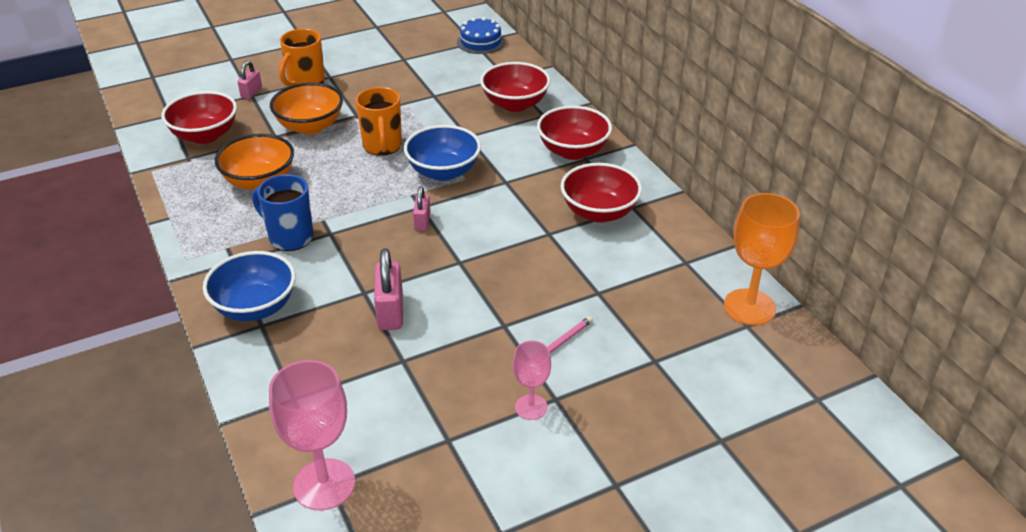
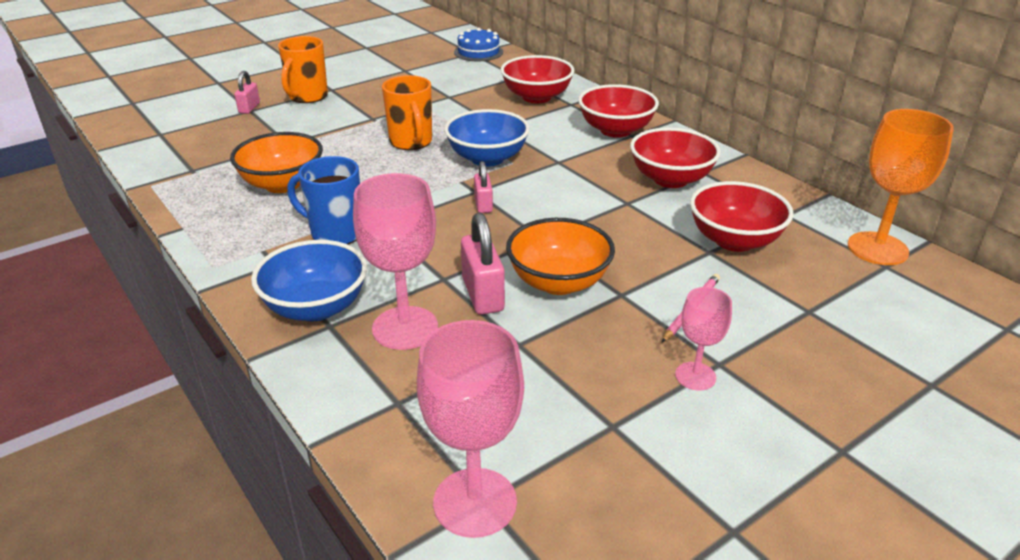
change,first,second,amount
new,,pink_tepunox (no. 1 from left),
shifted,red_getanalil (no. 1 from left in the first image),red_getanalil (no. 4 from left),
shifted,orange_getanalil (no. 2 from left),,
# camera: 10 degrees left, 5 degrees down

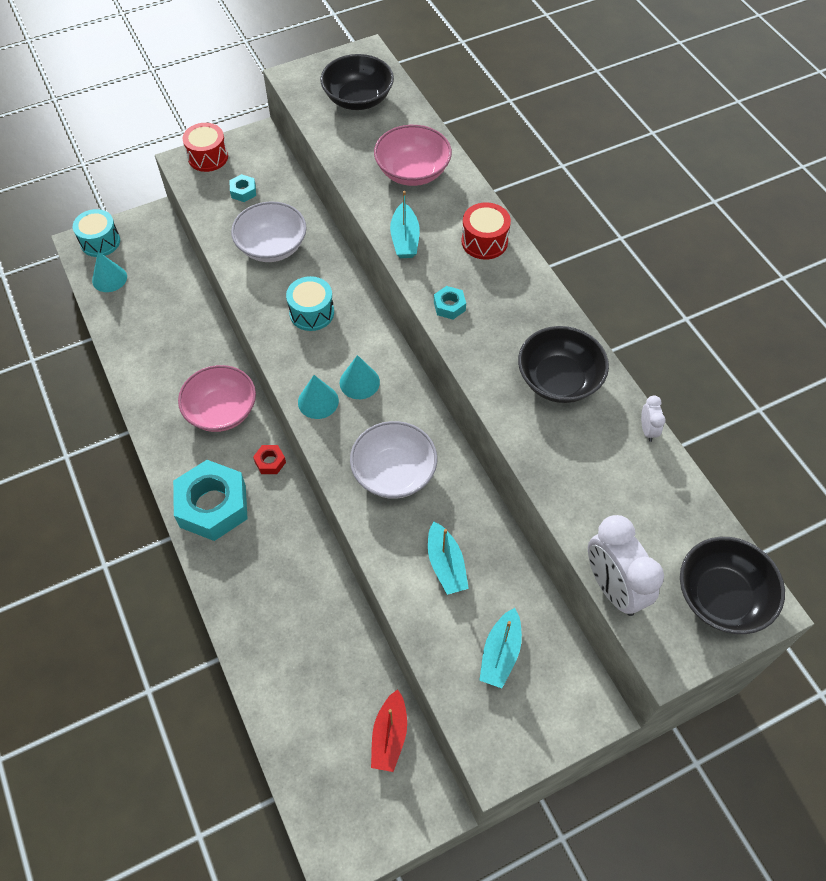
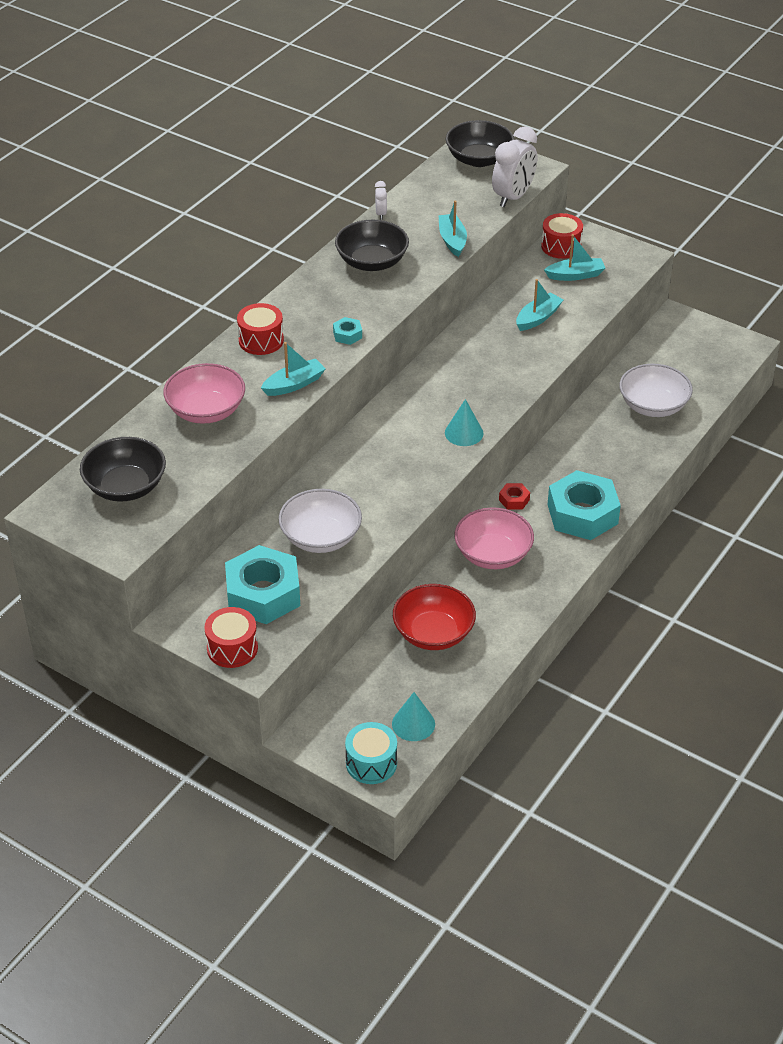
change,first,second,amount
gone,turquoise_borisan (no. 2 from left),,
gone,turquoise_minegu (no. 3 from left),,
gone,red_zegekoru,,
new,,red_getanalil,
new,,turquoise_zegekoru (no. 2 from left),
new,,red_borisan (no. 3 from left),
shifted,white_getanalil (no. 2 from left),,
rotated,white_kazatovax (no. 2 from left in the first image),white_kazatovax (no. 1 from left),120 degrees clockwise
scaled,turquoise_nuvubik (no. 2 from left in the first image),turquoise_nuvubik (no. 1 from left),x2.39
# camera: 120 degrees left, 15 degrees down

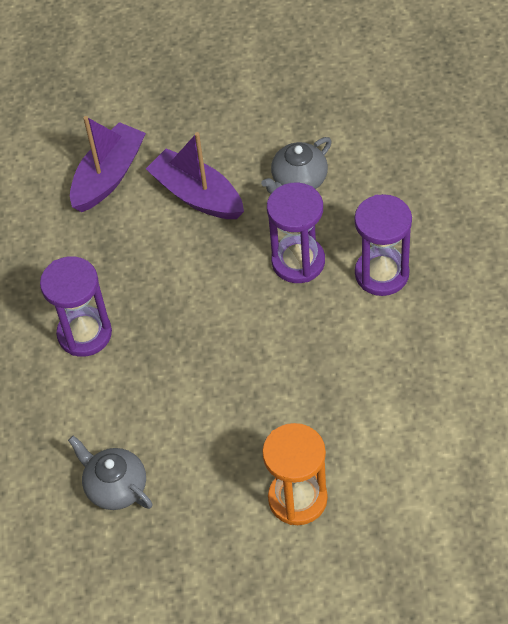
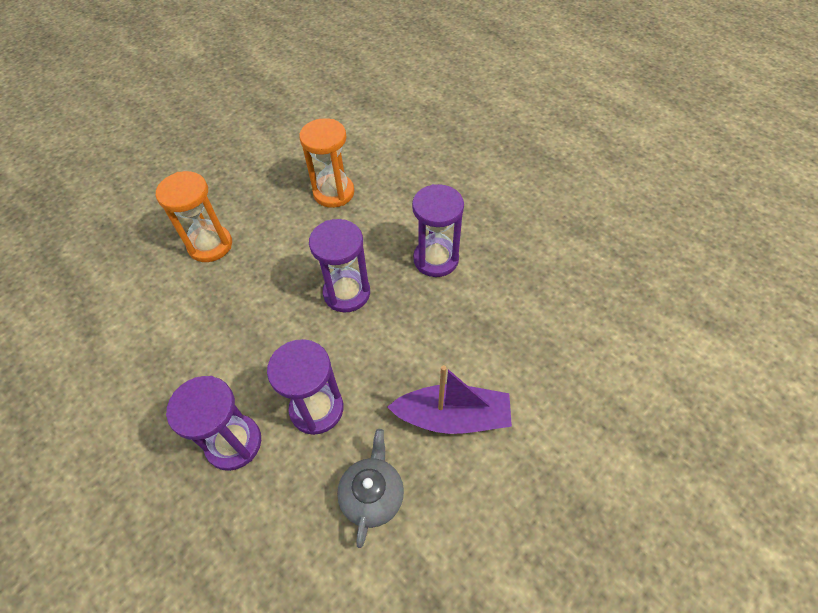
change,first,second,amount
gone,purple_zegekoru (no. 1 from left),,
new,,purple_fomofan (no. 3 from left),
swapped,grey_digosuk (no. 1 from left),orange_fomofan (no. 2 from left),
# camera: 140 degrees right, 0 degrees up

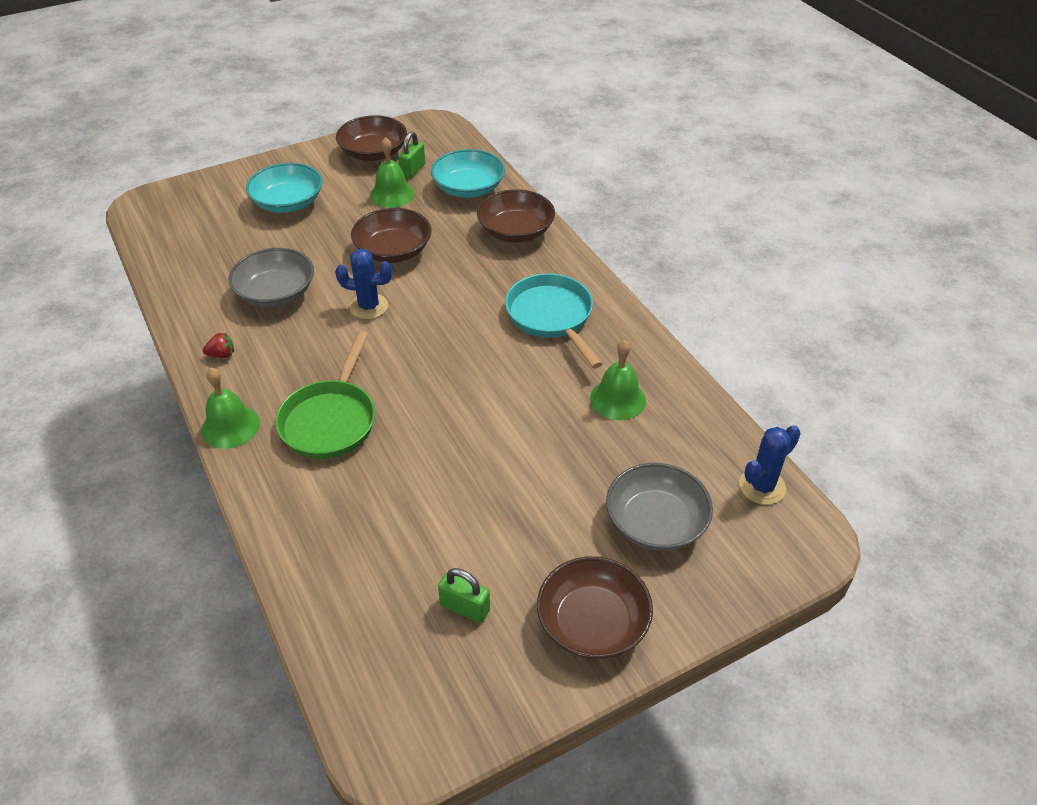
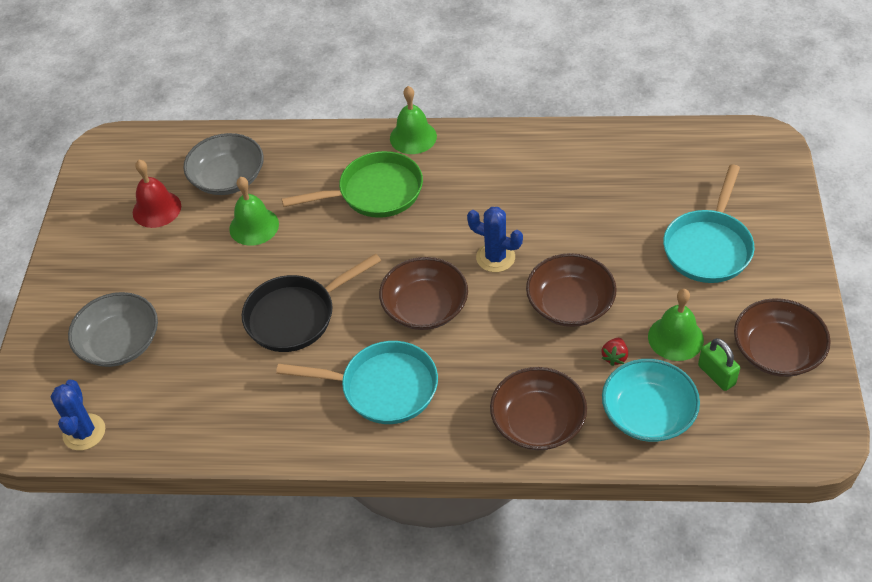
change,first,second,amount
new,,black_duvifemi,
shifted,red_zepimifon,,
shifted,grey_getanalil (no. 1 from left in the first image),grey_getanalil (no. 2 from left),
shifted,brown_getanalil (no. 4 from left in the first image),brown_getanalil (no. 1 from left),
shifted,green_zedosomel (no. 3 from left in the first image),green_zedosomel (no. 1 from left),
swapped,turquoise_getanalil (no. 1 from left),turquoise_duvifemi (no. 2 from left),
swapped,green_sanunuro (no. 2 from left),red_zedosomel,
rotated,green_duvifemi,,120 degrees clockwise
rotated,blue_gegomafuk (no. 1 from left in the first image),blue_gegomafuk (no. 2 from left),75 degrees clockwise
# camera: 125 degrees right, 5 degrees up

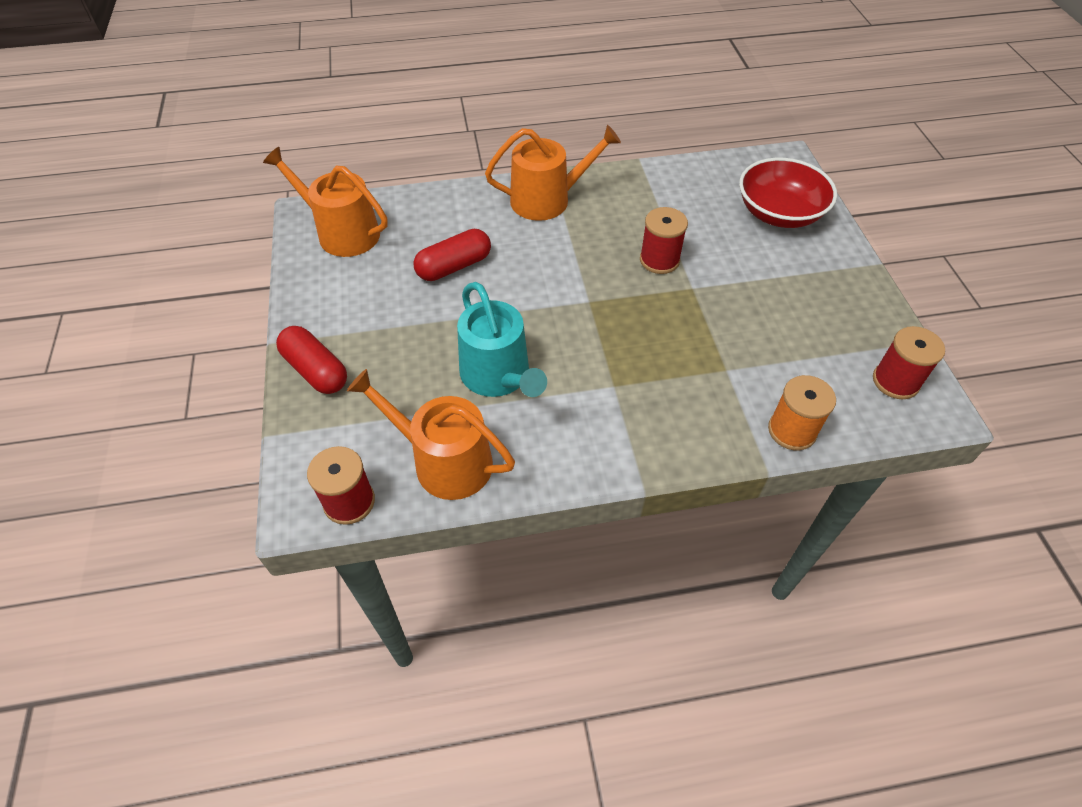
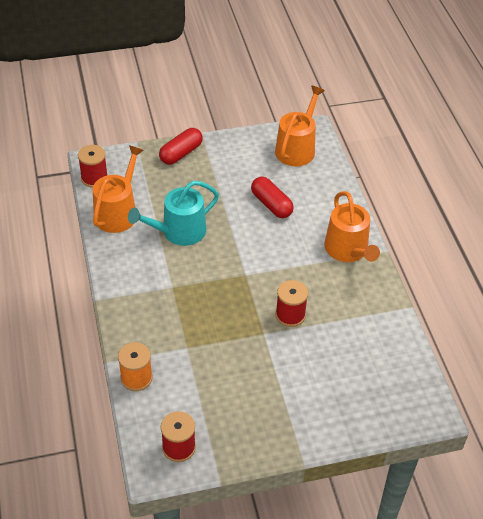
change,first,second,amount
gone,red_getanalil,,
# camera: 85 degrees right, 5 degrees down

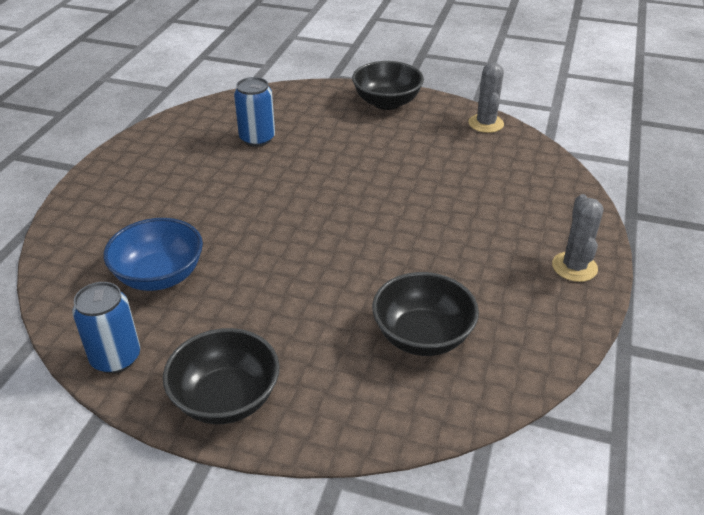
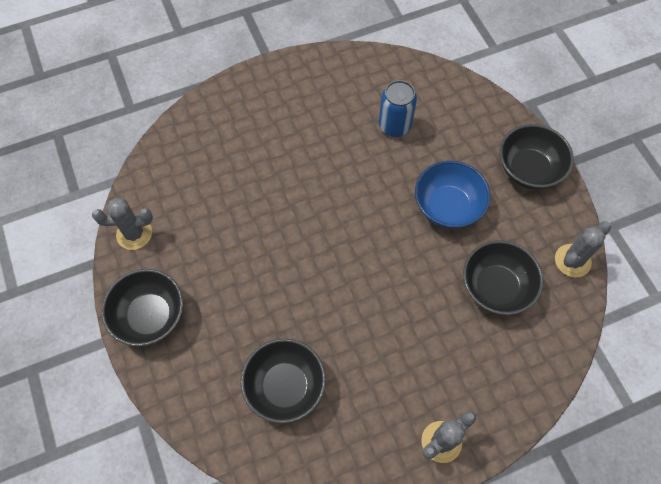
change,first,second,amount
new,,black_getanalil (no. 3 from left),
shifted,blue_getanalil,,
swapped,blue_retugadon (no. 1 from left),grey_gegomafuk (no. 1 from left),
# camera: 50 degrees right, 25 degrees up

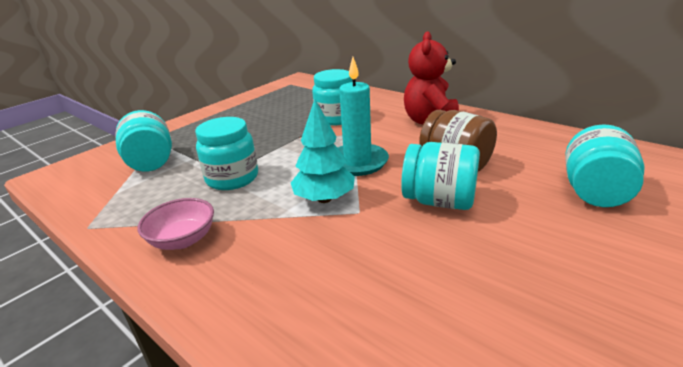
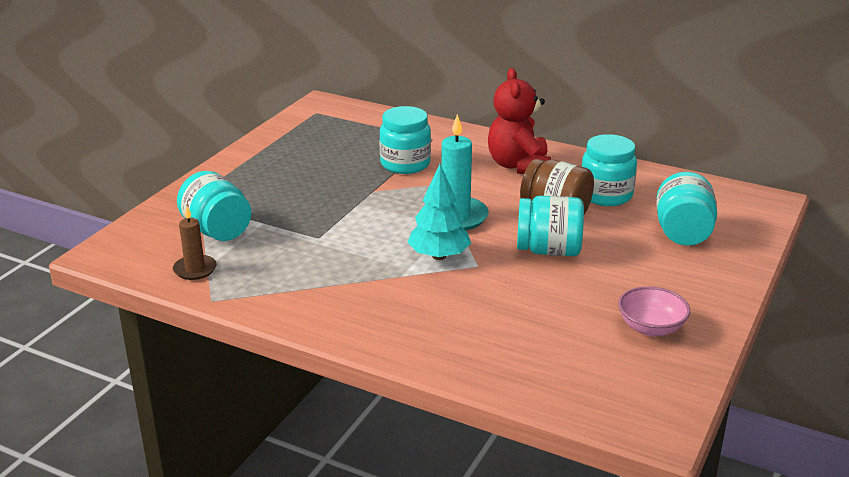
change,first,second,amount
new,,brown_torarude,
shifted,pink_getanalil,,
shifted,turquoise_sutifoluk (no. 2 from left in the first image),turquoise_sutifoluk (no. 4 from left),
# camera: 15 degrees left, 0 degrees up

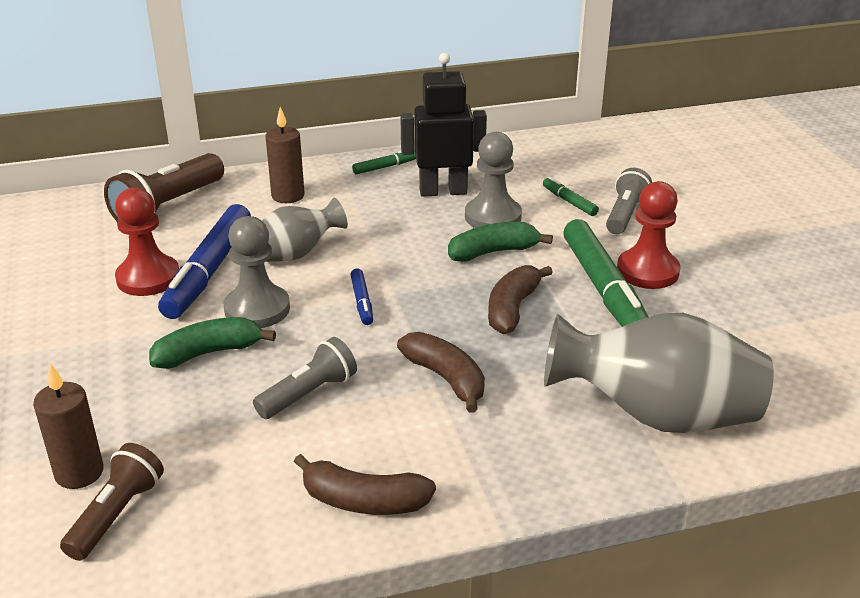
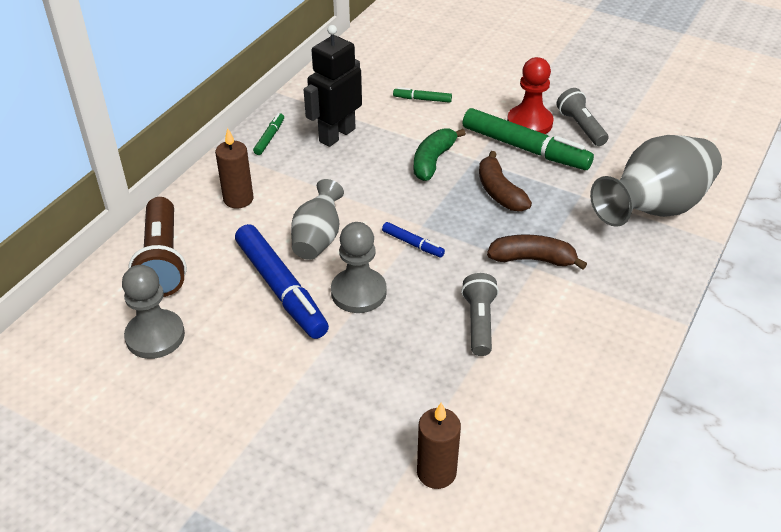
change,first,second,amount
gone,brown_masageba (no. 1 from left),,
gone,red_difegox (no. 1 from left),,
gone,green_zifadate (no. 1 from left),,
gone,brown_zifadate (no. 1 from left),,
shifted,grey_difegox (no. 2 from left in the first image),grey_difegox (no. 1 from left),
shifted,grey_masageba (no. 2 from left),,
# camera: 45 degrees left, 10 degrees up

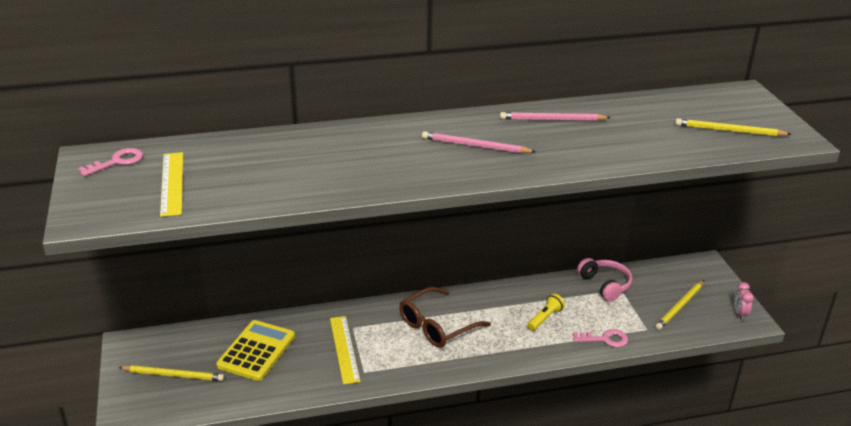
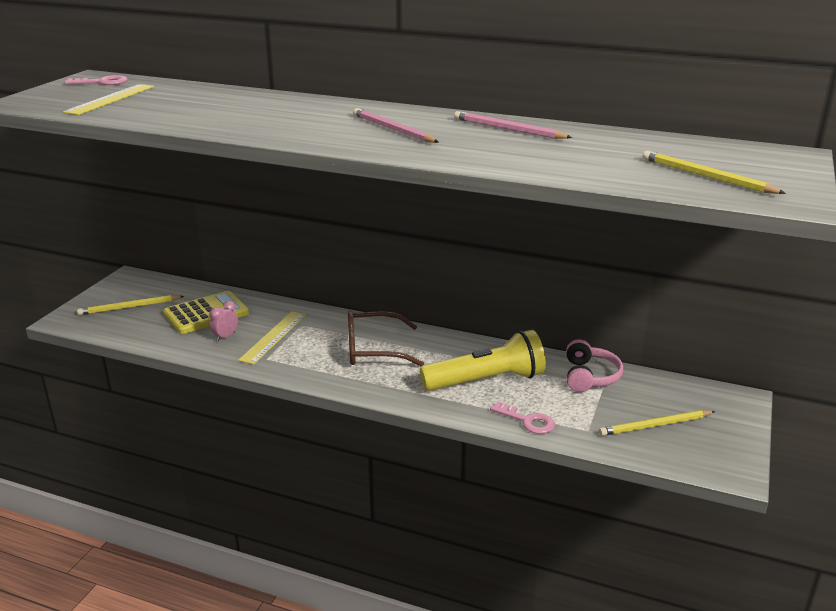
change,first,second,amount
shifted,pink_kazatovax,,
rotated,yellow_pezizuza (no. 1 from left),,120 degrees clockwise
scaled,yellow_masageba,,x2.15
# camera: 35 degrees right, 5 degrees down

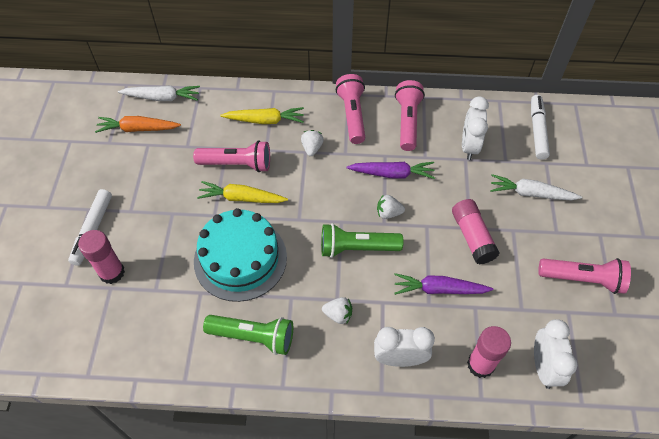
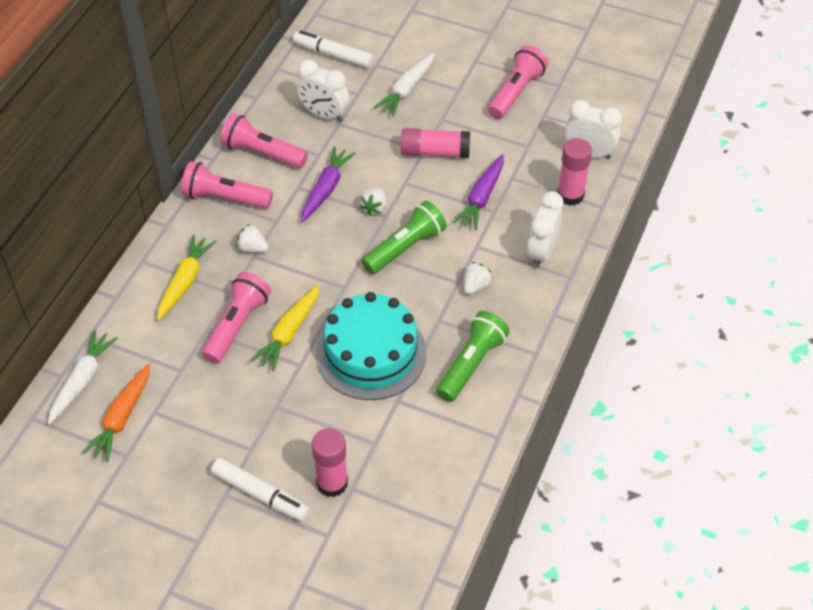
change,first,second,amount
rotated,green_masageba (no. 2 from left in the first image),green_masageba (no. 1 from left),150 degrees counterclockwise
# camera: 70 degrees left, 5 degrees down

